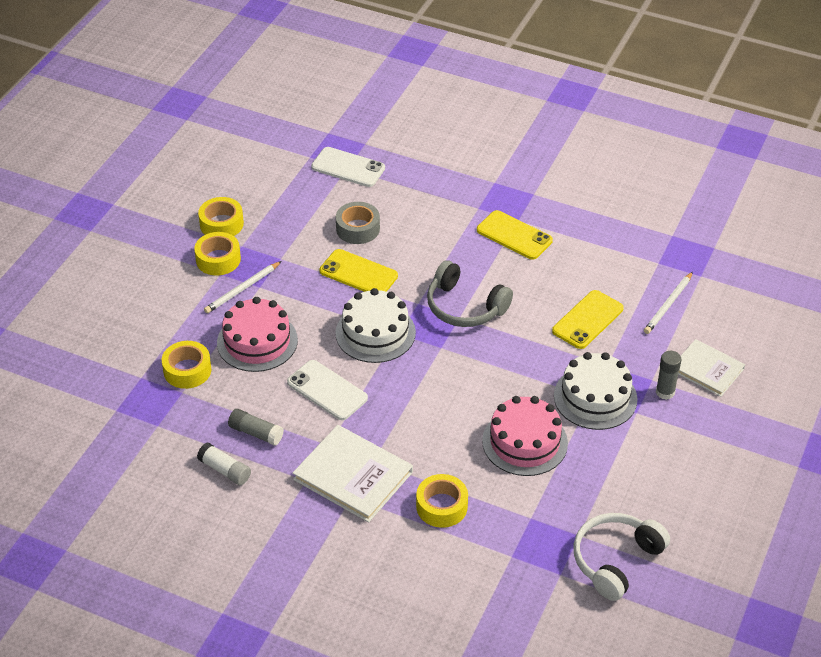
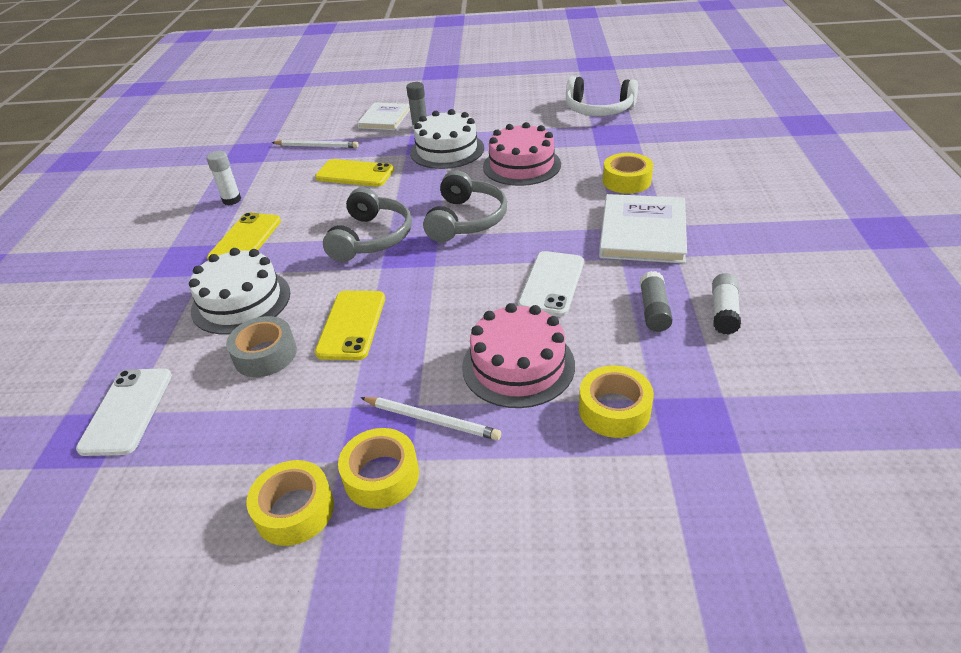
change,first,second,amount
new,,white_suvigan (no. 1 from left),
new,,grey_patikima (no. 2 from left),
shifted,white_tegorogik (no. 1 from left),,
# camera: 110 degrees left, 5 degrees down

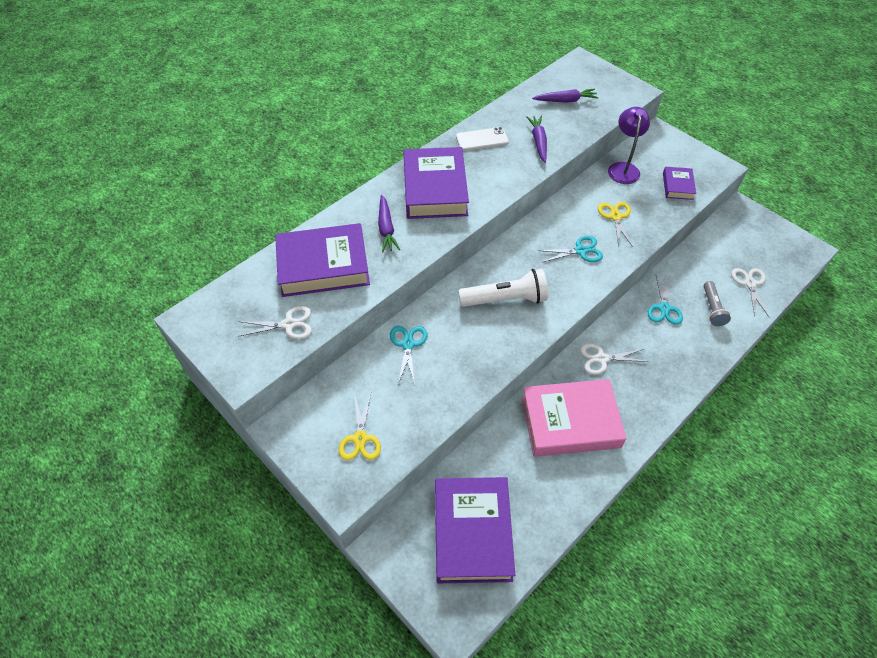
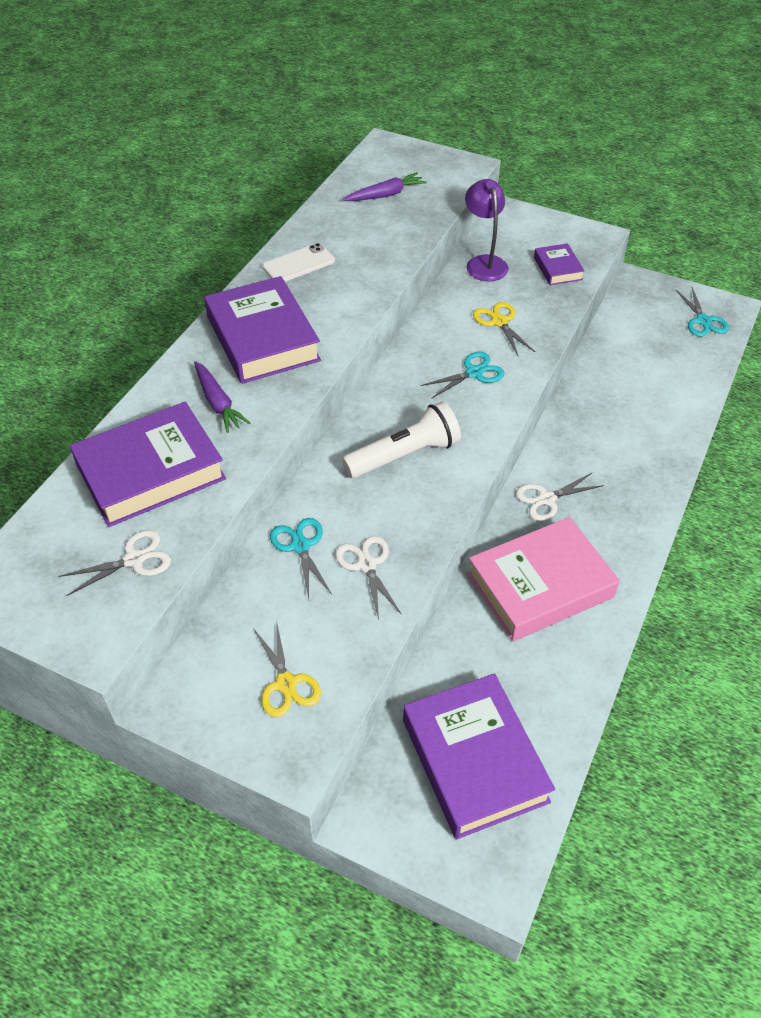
change,first,second,amount
gone,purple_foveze (no. 2 from left),,
gone,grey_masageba,,
shifted,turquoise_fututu (no. 3 from left),,
shifted,white_fututu (no. 3 from left in the first image),white_fututu (no. 2 from left),
# camera: 20 degrees left, 5 degrees down

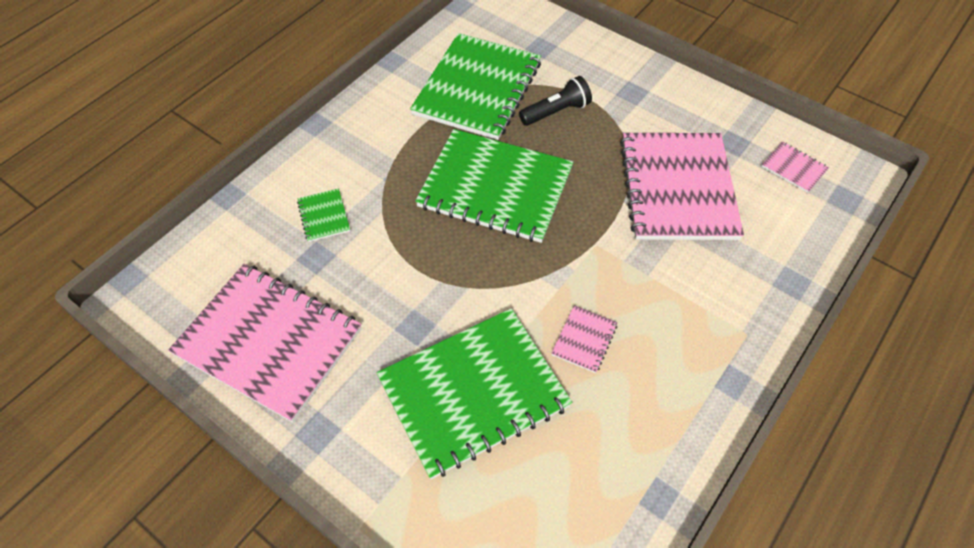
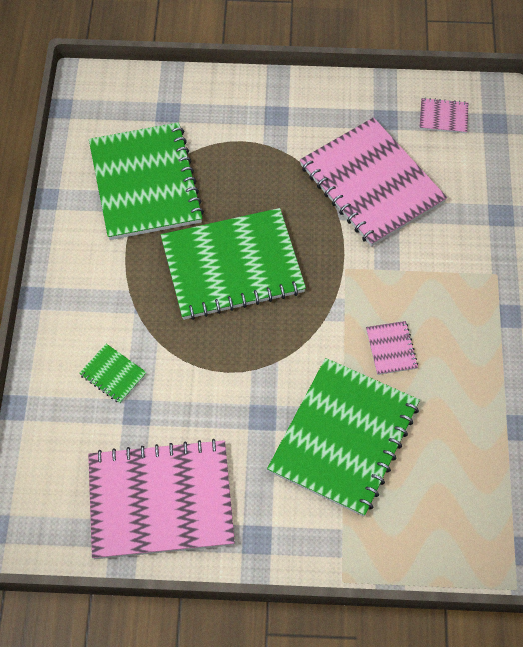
change,first,second,amount
gone,black_masageba,,
# camera: 35 degrees left, 5 degrees up

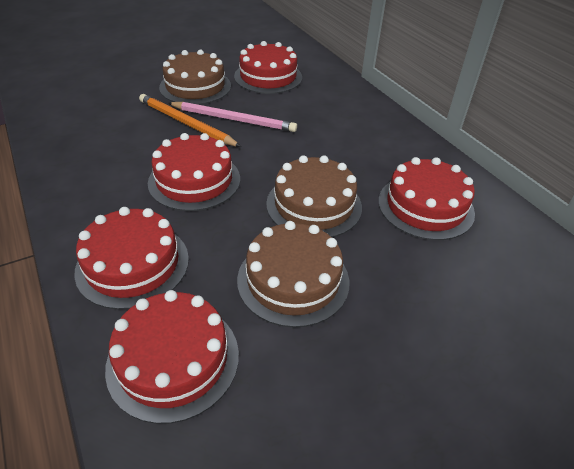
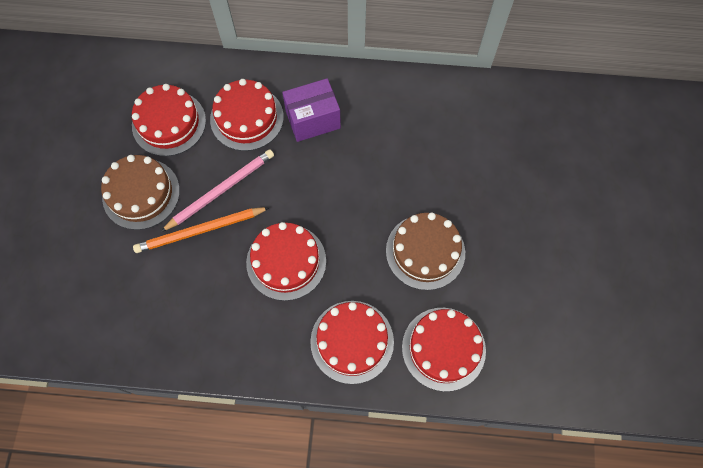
change,first,second,amount
gone,brown_tegorogik (no. 3 from left),,
new,,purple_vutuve,
shifted,red_tegorogik (no. 5 from left in the first image),red_tegorogik (no. 2 from left),
# camera: 55 degrees left, 25 degrees up

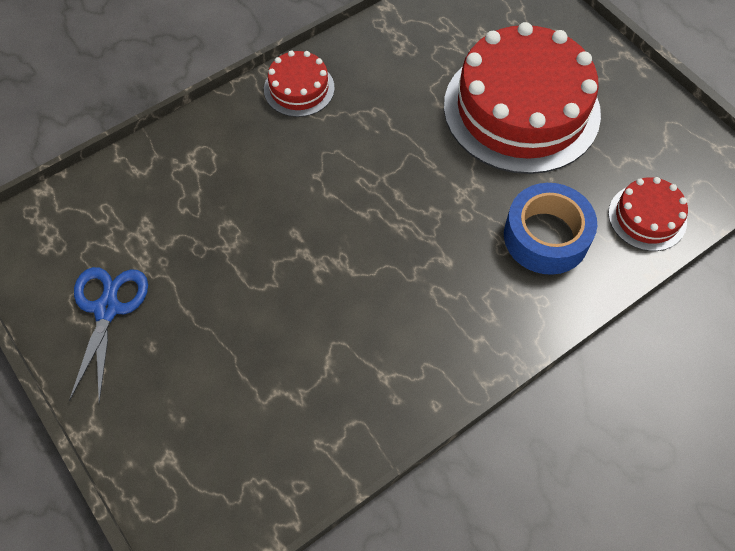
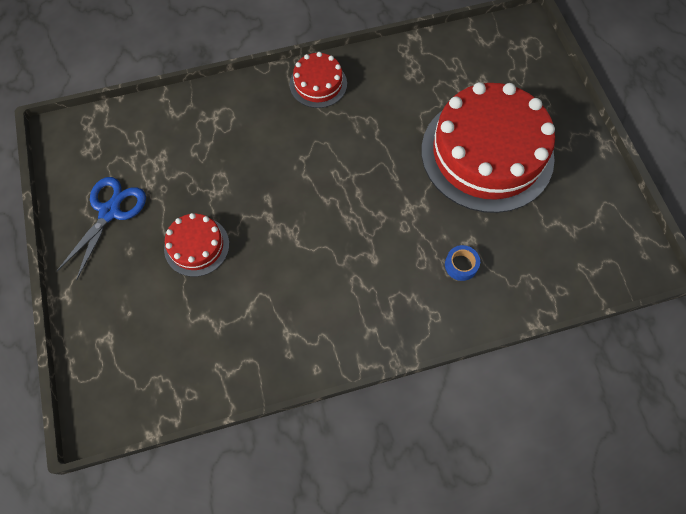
change,first,second,amount
shifted,red_tegorogik (no. 3 from left in the first image),red_tegorogik (no. 1 from left),
scaled,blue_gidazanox,,x0.46
# camera: 20 degrees right, 5 degrees up

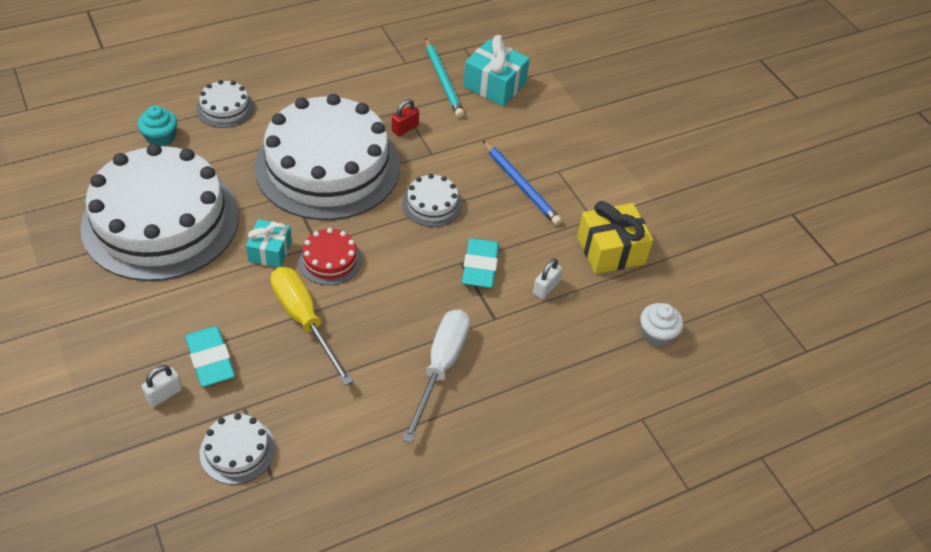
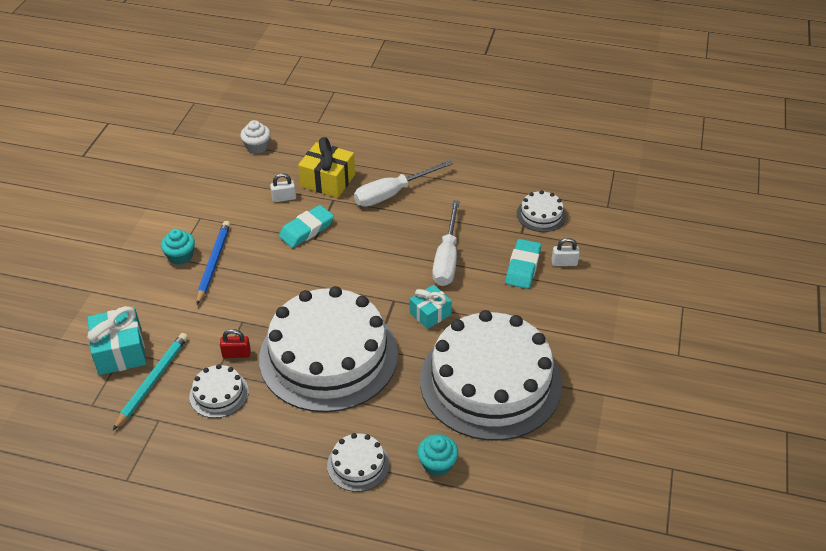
change,first,second,amount
gone,red_tegorogik,,
new,,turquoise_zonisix (no. 1 from left),
shifted,white_tegorogik (no. 5 from left in the first image),white_tegorogik (no. 1 from left),
shifted,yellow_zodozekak,,
repainted,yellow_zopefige,white_zopefige (no. 2 from left),
# camera: 135 degrees left, 5 degrees down

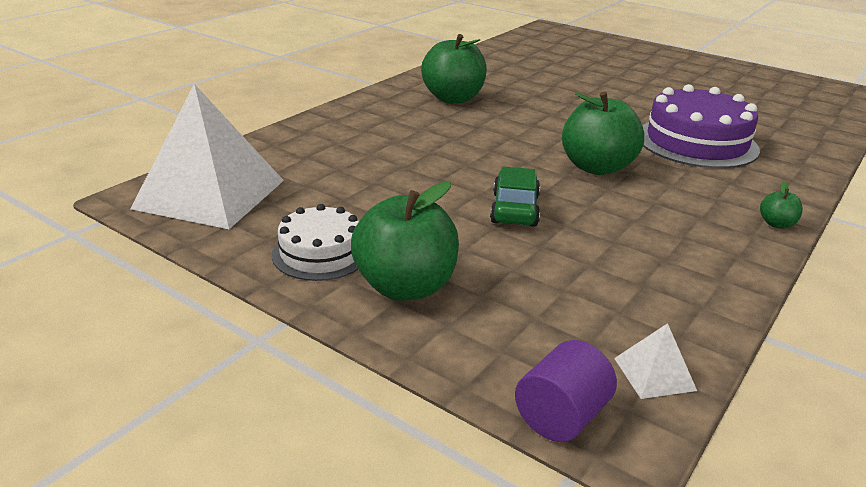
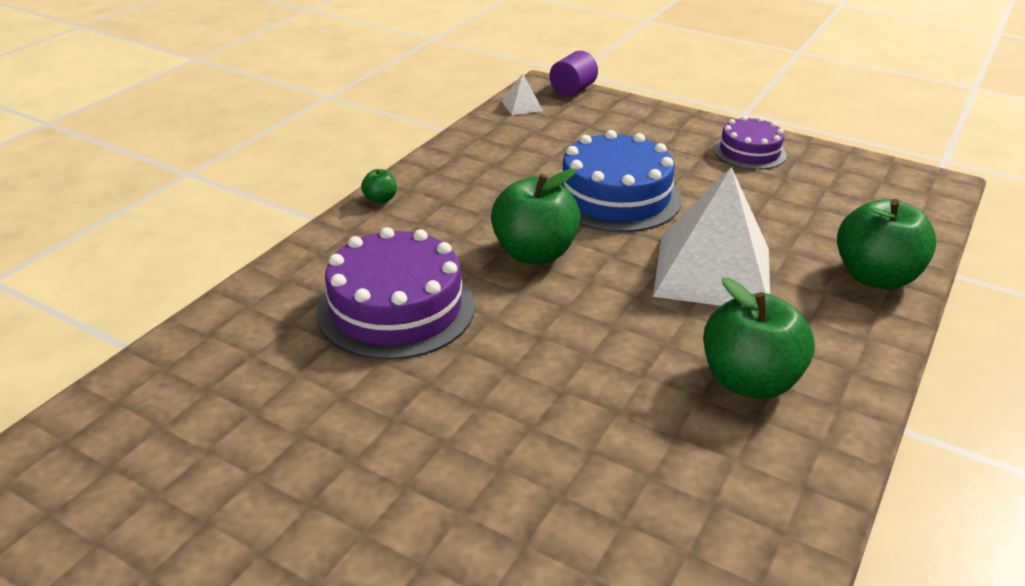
change,first,second,amount
shifted,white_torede (no. 1 from left in the first image),white_torede (no. 2 from left),
shifted,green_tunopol (no. 1 from left in the first image),green_tunopol (no. 4 from left),
swapped,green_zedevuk,blue_tegorogik,
repainted,white_tegorogik,purple_tegorogik (no. 2 from left),
# camera: 175 degrees right, 5 degrees up

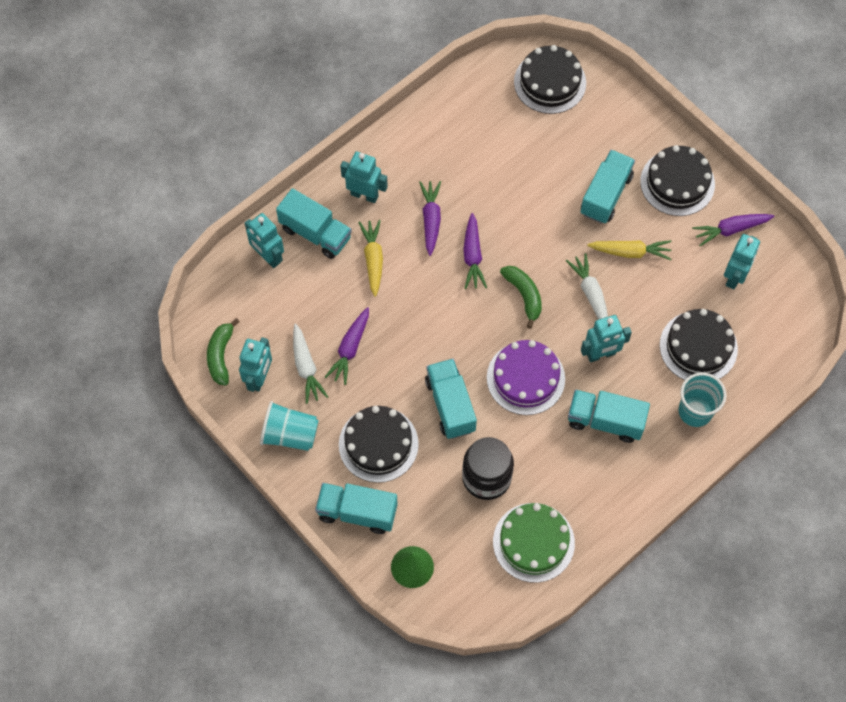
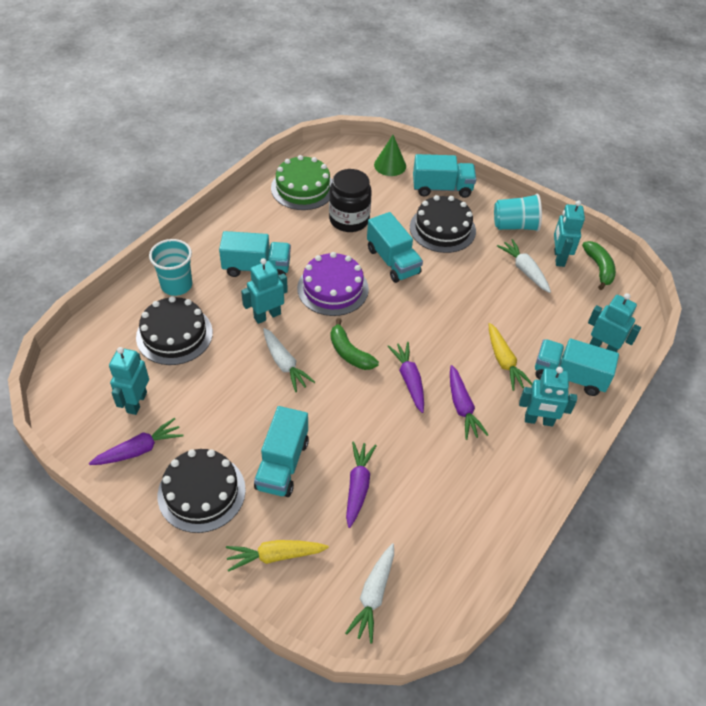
change,first,second,amount
shifted,purple_foveze (no. 1 from left in the first image),purple_foveze (no. 2 from left),
shifted,yellow_foveze (no. 2 from left in the first image),yellow_foveze (no. 1 from left),
swapped,black_tegorogik (no. 2 from left),white_foveze (no. 2 from left),
# camera: 165 degrees right, 15 degrees down

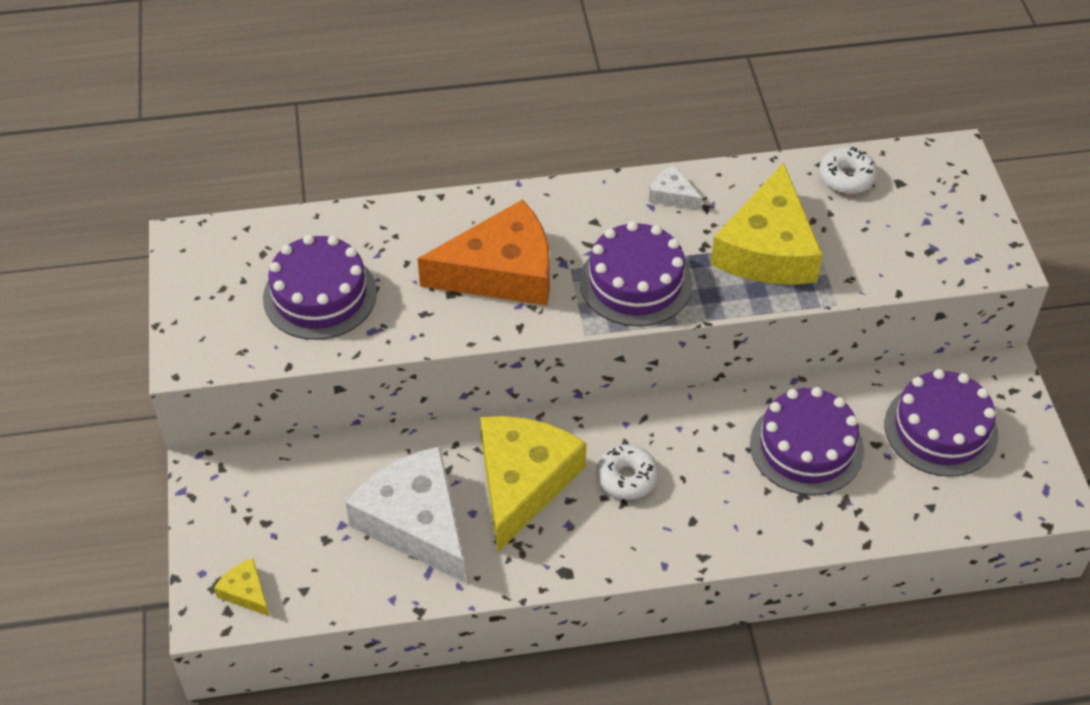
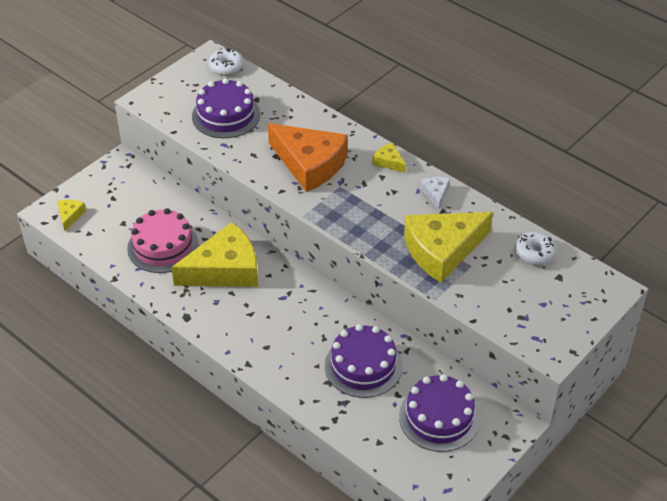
change,first,second,amount
gone,purple_tegorogik (no. 2 from left),,
new,,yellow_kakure (no. 3 from left),
shifted,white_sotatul (no. 1 from left),,
swapped,white_kakure (no. 1 from left),pink_tegorogik,
# camera: 50 degrees right, 5 degrees down

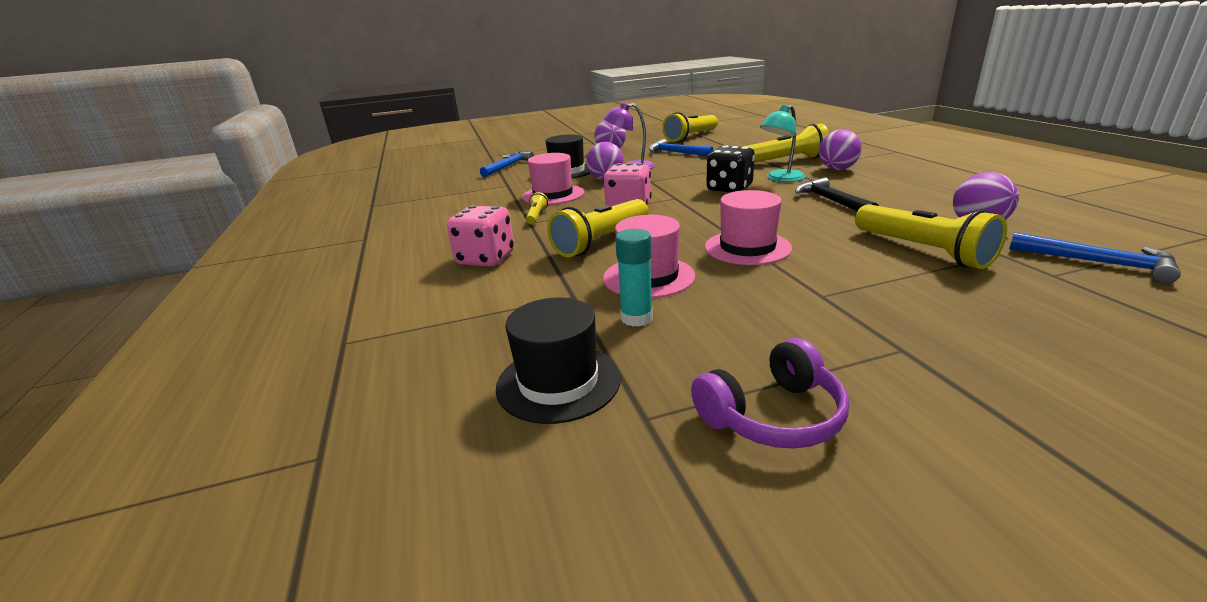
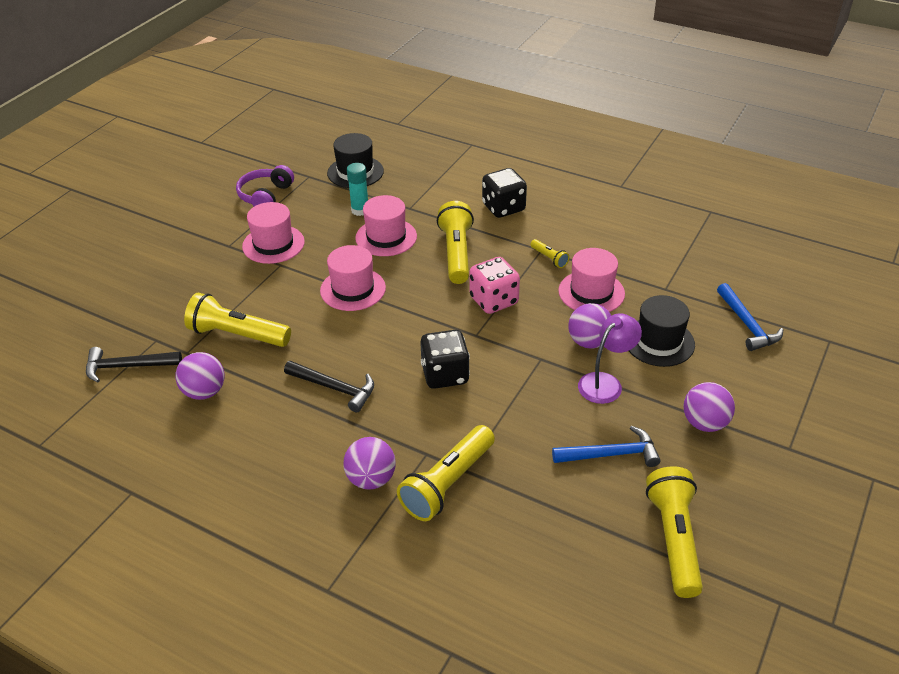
change,first,second,amount
gone,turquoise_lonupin,,
new,,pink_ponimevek (no. 1 from left),
repainted,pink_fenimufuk (no. 1 from left),black_fenimufuk (no. 2 from left),
repainted,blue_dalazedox (no. 3 from left),black_dalazedox (no. 1 from left),
# camera: 135 degrees right, 15 degrees up

